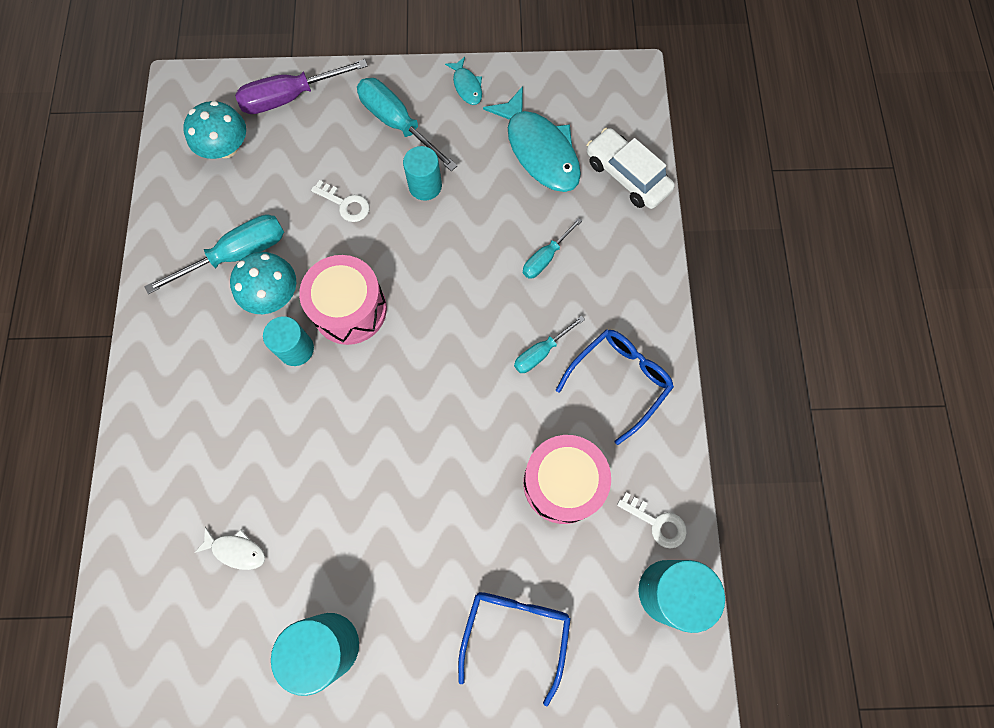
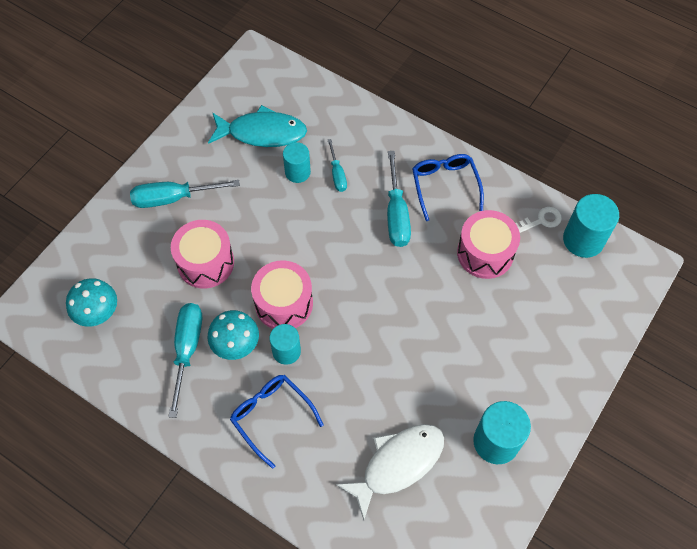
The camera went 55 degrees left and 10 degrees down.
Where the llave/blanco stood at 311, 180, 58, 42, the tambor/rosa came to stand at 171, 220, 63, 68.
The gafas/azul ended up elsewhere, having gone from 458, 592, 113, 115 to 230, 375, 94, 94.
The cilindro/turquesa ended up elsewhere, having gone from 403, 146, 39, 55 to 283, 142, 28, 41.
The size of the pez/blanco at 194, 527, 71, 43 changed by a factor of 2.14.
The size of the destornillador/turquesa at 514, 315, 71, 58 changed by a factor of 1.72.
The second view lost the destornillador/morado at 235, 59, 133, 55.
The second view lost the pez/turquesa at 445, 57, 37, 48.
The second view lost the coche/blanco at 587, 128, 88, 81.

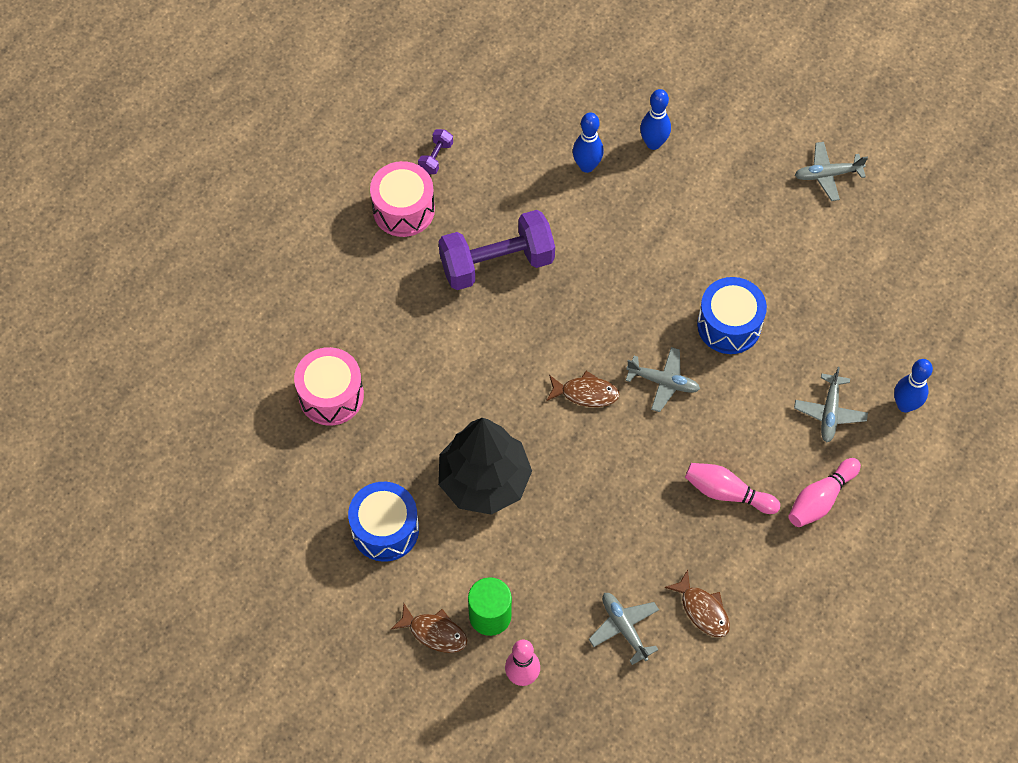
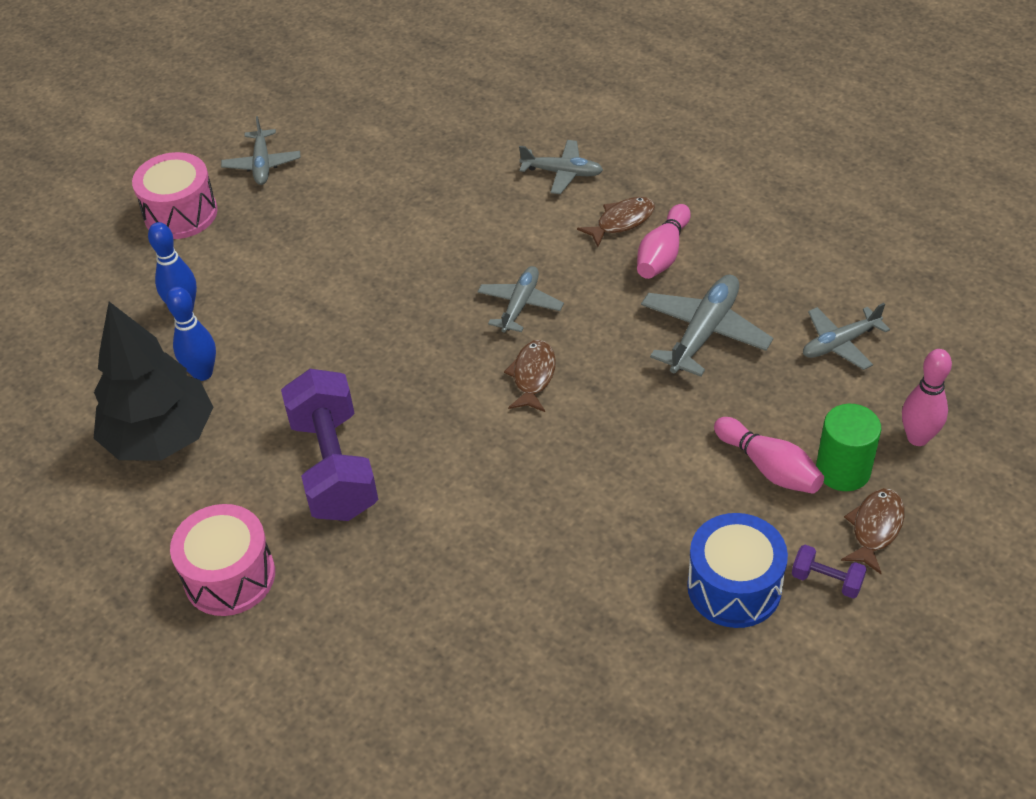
The camera went 85 degrees left and 15 degrees down.
The árbol/negro ended up elsewhere, having gone from 438, 418, 94, 97 to 94, 302, 119, 159.
The tambor/rosa ended up elsewhere, having gone from 294, 347, 70, 79 to 132, 152, 85, 87.
The pez/marrón ended up elsewhere, having gone from 665, 570, 65, 67 to 577, 197, 78, 50.
The second view gained the avión/gris at 641, 274, 132, 103.
The bolo/rosa ended up elsewhere, having gone from 788, 458, 73, 69 to 714, 417, 110, 77.
The mancuerna/morado ended up elsewhere, having gone from 418, 129, 35, 45 to 792, 545, 75, 53.
The second view lost the tambor/azul at 697, 277, 70, 77.
The second view lost the bolo/azul at 894, 359, 39, 53.

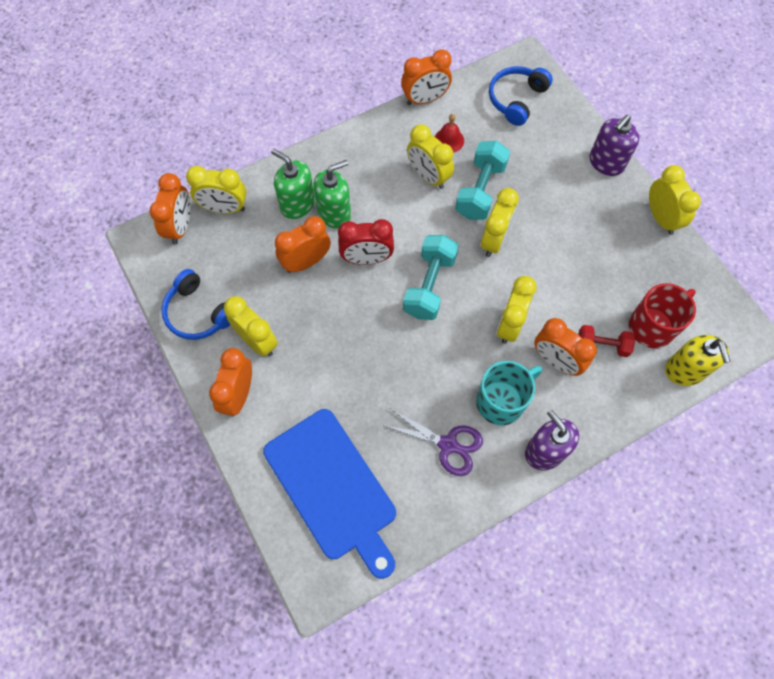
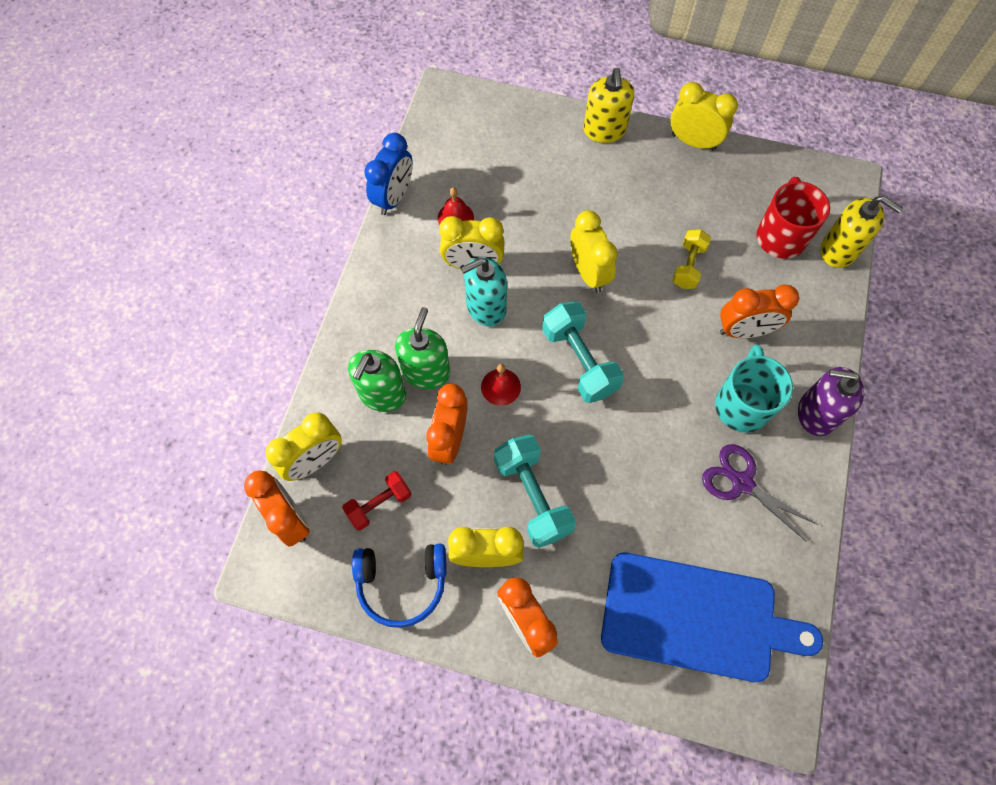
The camera went 45 degrees left and 0 degrees up.
The mancuerna/rojo ended up elsewhere, having gone from 578, 325, 57, 32 to 342, 471, 70, 60.
The dispensador de jabón/verde at 271, 149, 44, 70 ended up facing another way, 60 degrees counterclockwise from before.
What was the despertador/naranja at 401, 49, 51, 56 turned into the despertador/azul at 364, 133, 49, 82.
The second view gained the dispensador de jabón/turquesa at 461, 257, 46, 70.
Where the despertador/rojo stood at 338, 219, 56, 46, the campana/rojo came to stand at 481, 364, 40, 42.
The mancuerna/turquesa ended up elsewhere, having gone from 455, 141, 55, 79 to 494, 434, 82, 114.
What was the dispensador de jabón/morado at 590, 115, 49, 61 turned into the dispensador de jabón/amarillo at 584, 68, 50, 75.
The second view gained the mancuerna/amarillo at 672, 229, 39, 60.
The tijeras/morado at 382, 408, 101, 68 ended up facing another way, 120 degrees counterclockwise from before.
The second view lost the auriculares/azul at 489, 66, 63, 60.
The second view lost the despertador/amarillo at 497, 276, 40, 68.

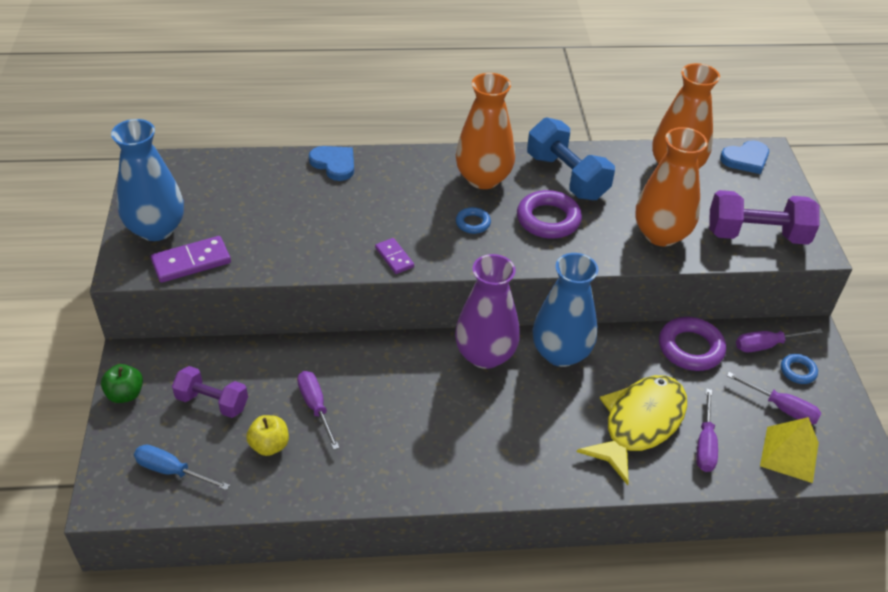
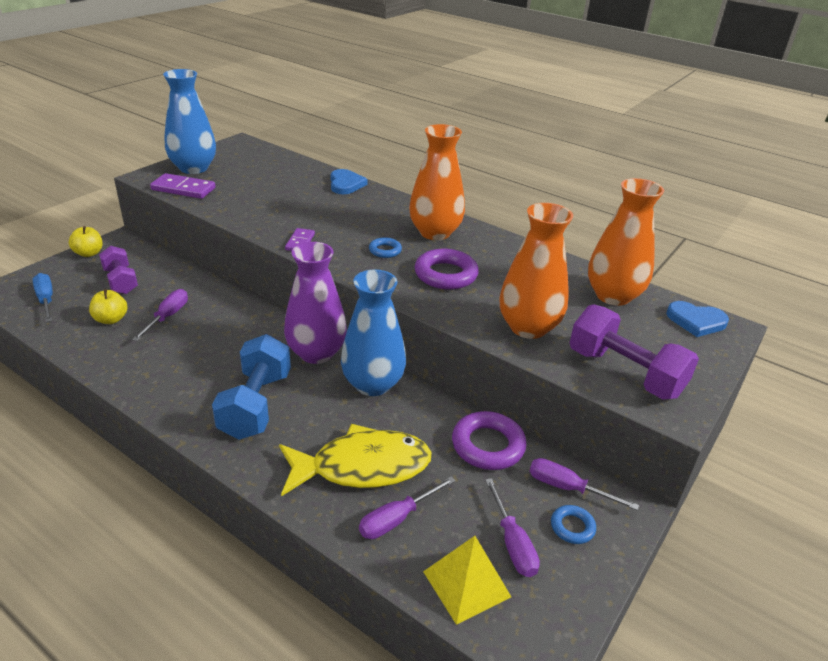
The camera went 40 degrees right and 10 degrees down.
What was the manzana/verde at 101, 364, 42, 39 turned into the manzana/amarillo at 69, 226, 34, 31.
The mancuerna/azul ended up elsewhere, having gone from 527, 118, 88, 82 to 212, 334, 79, 106.

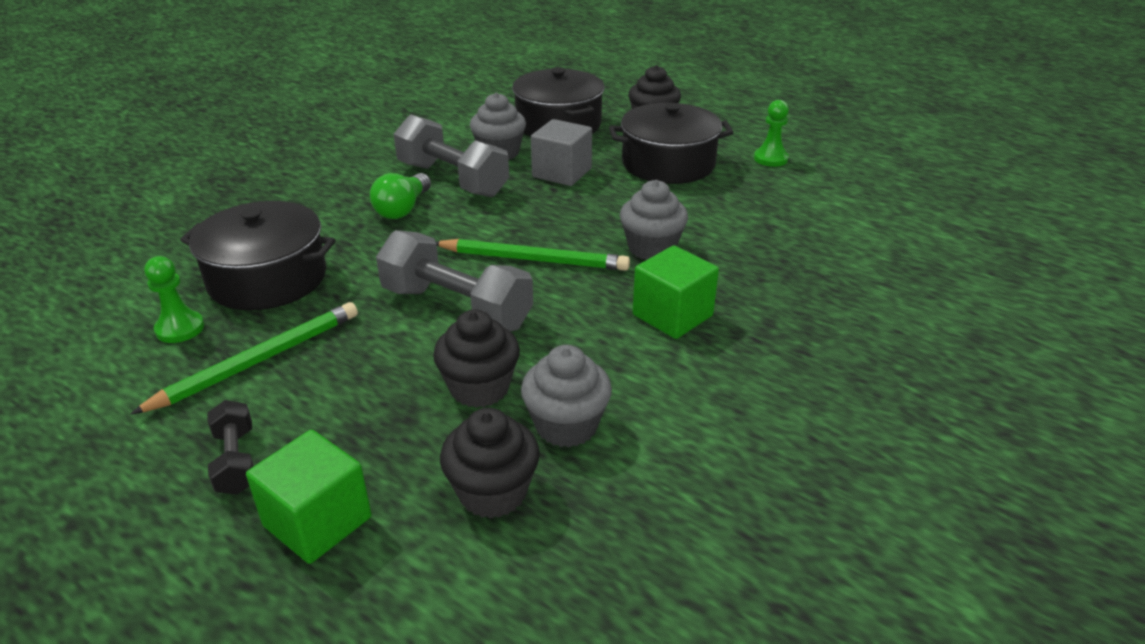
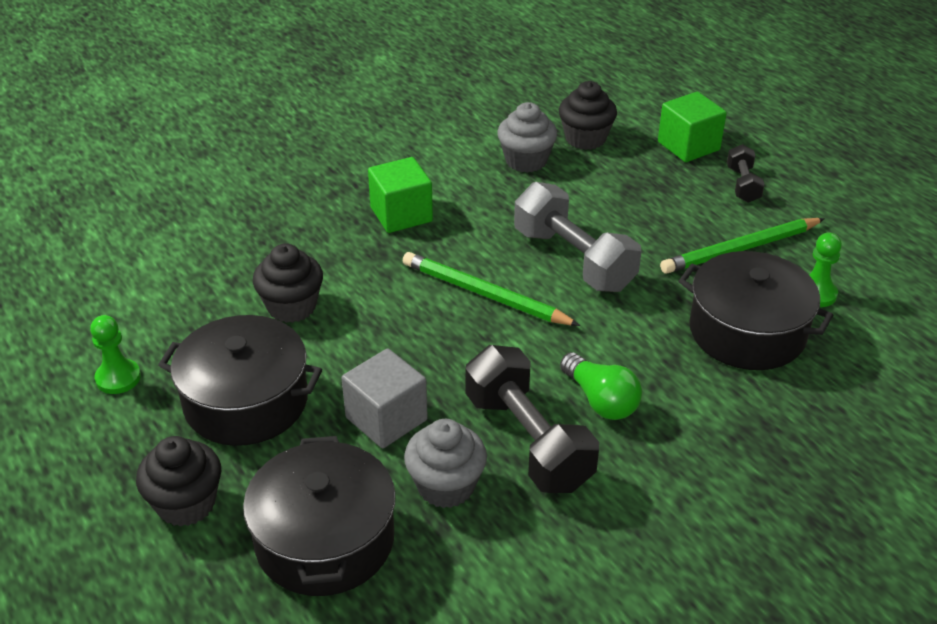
The camera went 160 degrees left and 5 degrees up.
The magdalena/negro ended up elsewhere, having gone from 433, 309, 87, 99 to 253, 243, 70, 80.
What was the mancuerna/gris at 394, 114, 115, 83 turned into the mancuerna/negro at 465, 345, 134, 148.
The bombilla/verde at 370, 173, 61, 46 ended up facing another way, 105 degrees clockwise from before.
The second view lost the magdalena/gris at 620, 180, 68, 80.

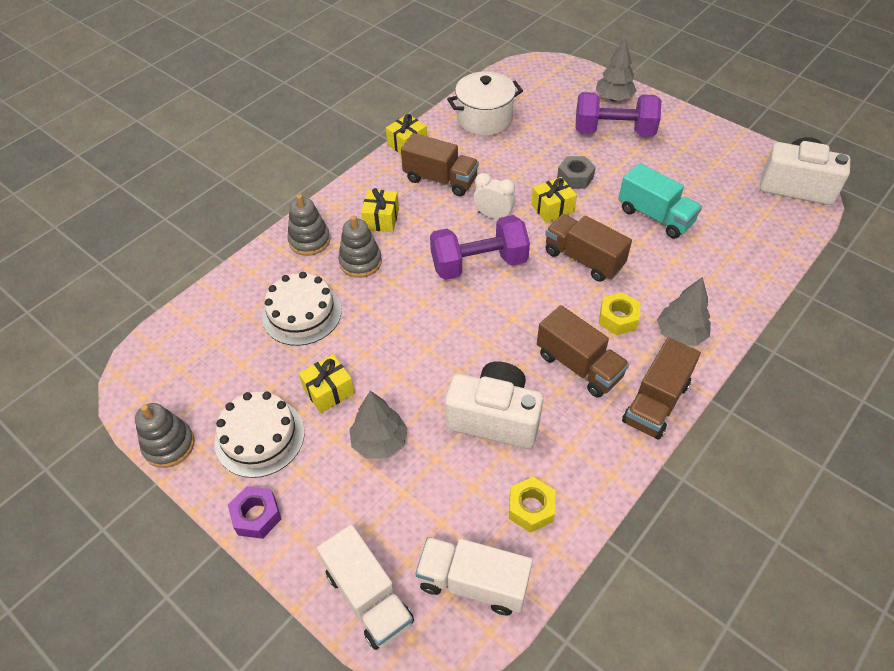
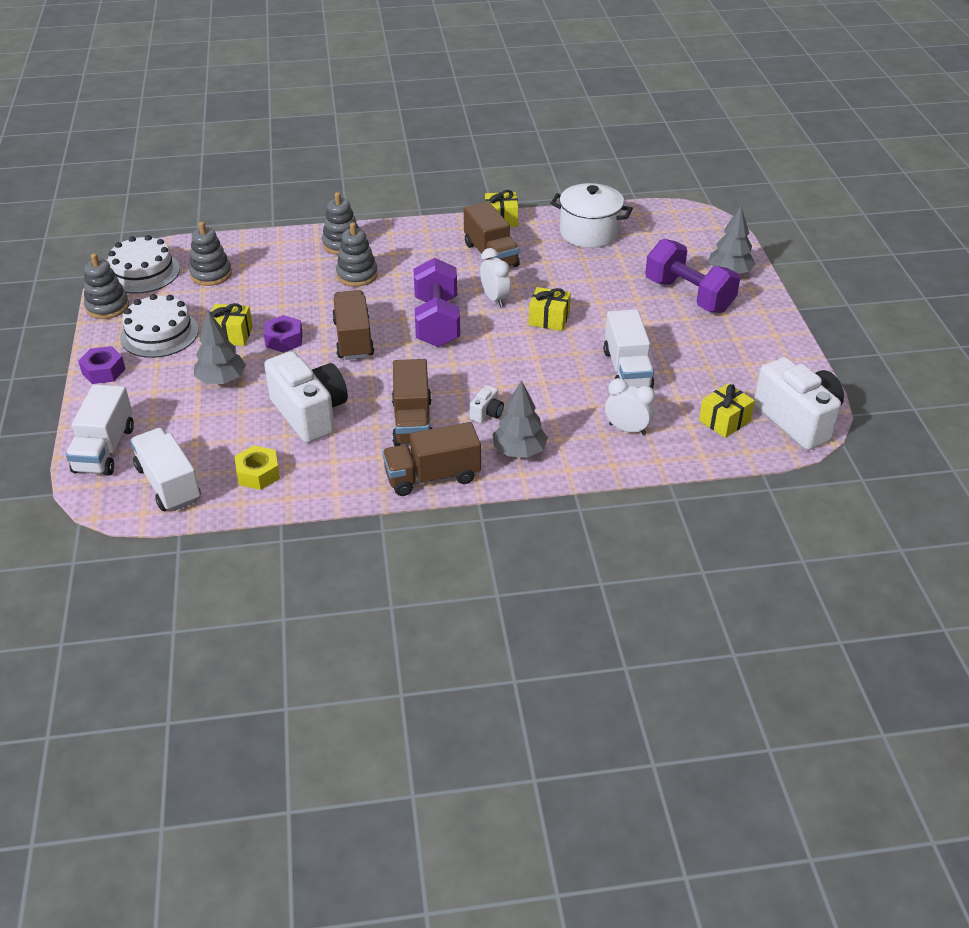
The camera went 40 degrees right and 10 degrees down.
The tarta/blanco ended up elsewhere, having gone from 262, 272, 80, 74 to 108, 235, 72, 58.
The second view gained the juguete apilable/gris at 189, 222, 43, 64.
The second view gained the tuerca/morado at 264, 315, 39, 38.
The camión/marrón ended up elsewhere, having gone from 545, 214, 87, 68 to 332, 290, 42, 70.
The mancuerna/morado at 430, 215, 100, 65 ended up facing another way, 60 degrees clockwise from before.
Where the tuerca/amarillo stood at 599, 292, 42, 43, the cámara/blanco came to stand at 470, 385, 34, 38.
What was the camión/turquesa at 619, 163, 83, 75 turned into the camión/blanco at 603, 309, 51, 80.
The second view gained the despertador/blanco at 605, 378, 50, 57.
The regalo/amarillo ended up elsewhere, having gone from 361, 188, 38, 44 to 699, 384, 56, 54.
The second view lost the tuerca/gris at 557, 156, 39, 33.

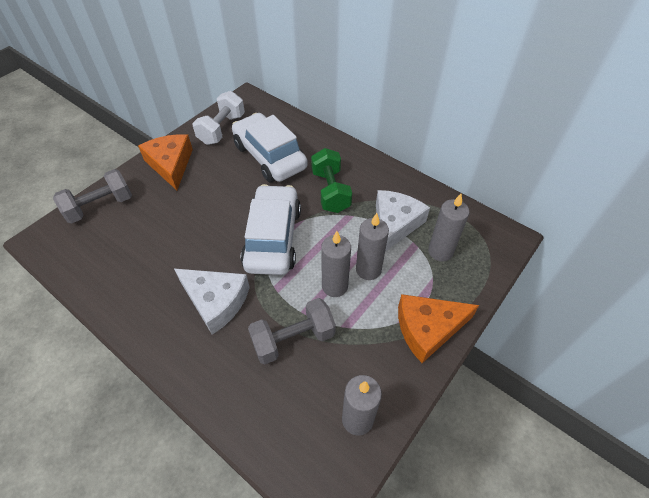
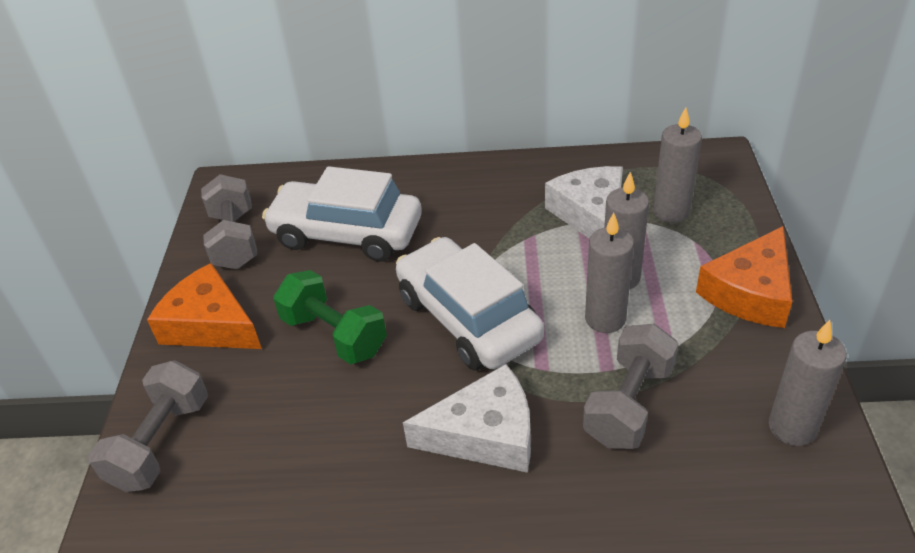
The camera went 35 degrees left and 10 degrees down.
What was the mancuerna/blanco at 192, 91, 53, 54 turned into the mancuerna/gris at 201, 174, 56, 95.
The mancuerna/verde ended up elsewhere, having gone from 311, 148, 41, 65 to 273, 270, 114, 94.

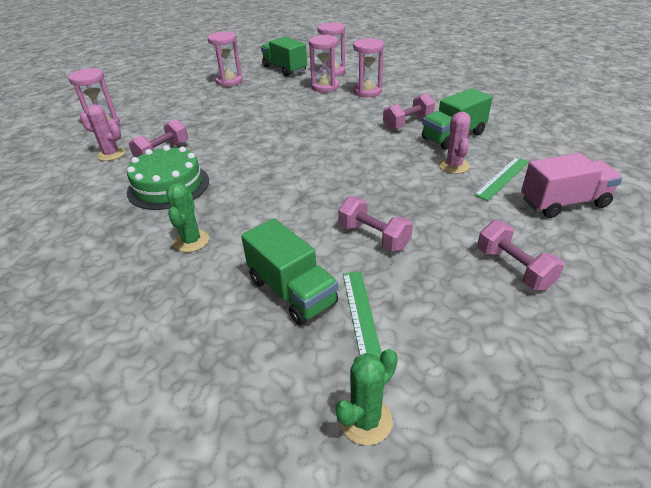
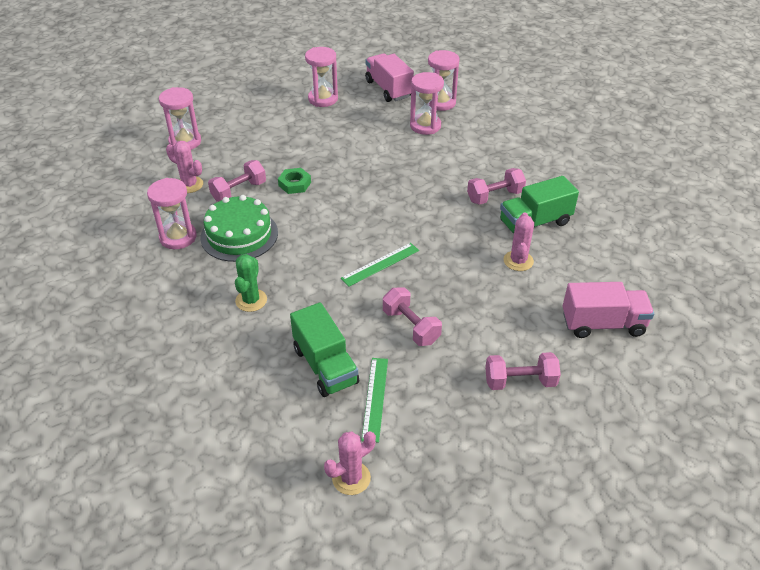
The camera went 10 degrees right and 5 degrees up.
The reloj de arena/rosa ended up elsewhere, having gone from 353, 38, 31, 59 to 147, 178, 50, 71.
The second view gained the tuerca/verde at 278, 168, 33, 26.
What was the cactus/verde at 335, 349, 63, 96 turned into the cactus/rosa at 324, 431, 52, 64.
The regla/verde ended up elsewhere, having gone from 474, 157, 55, 44 to 341, 243, 78, 44.
What was the camión/verde at 261, 37, 46, 39 turned into the camión/rosa at 365, 53, 49, 49.
The mancuerna/rosa at 477, 220, 87, 70 ended up facing another way, 75 degrees counterclockwise from before.

